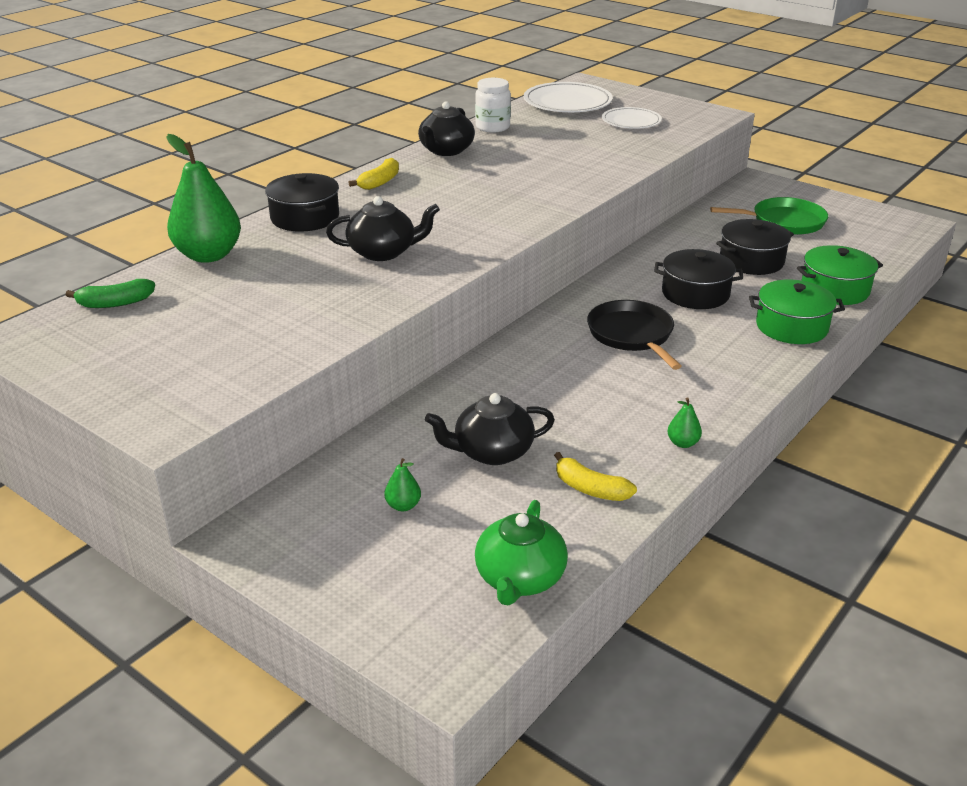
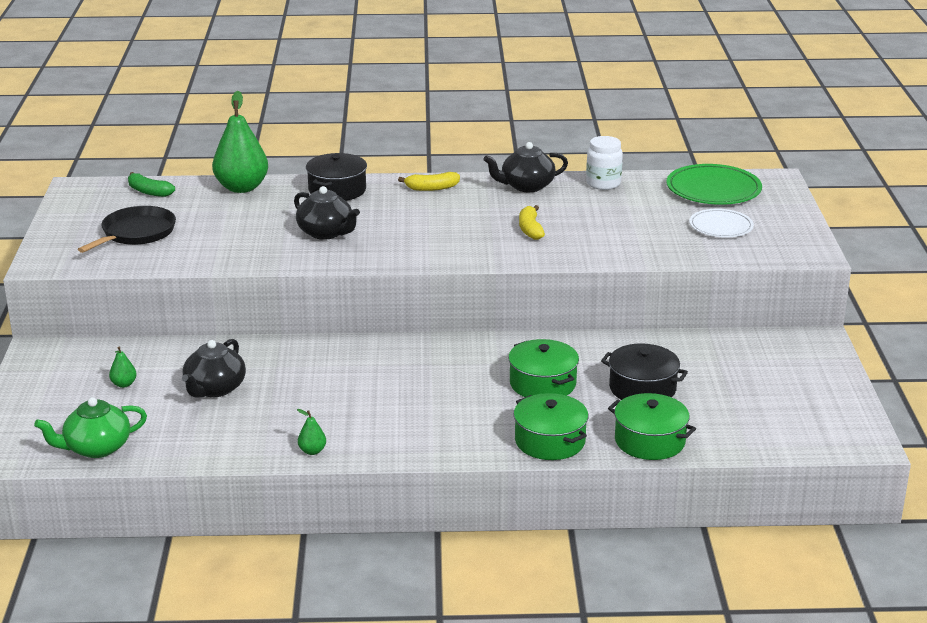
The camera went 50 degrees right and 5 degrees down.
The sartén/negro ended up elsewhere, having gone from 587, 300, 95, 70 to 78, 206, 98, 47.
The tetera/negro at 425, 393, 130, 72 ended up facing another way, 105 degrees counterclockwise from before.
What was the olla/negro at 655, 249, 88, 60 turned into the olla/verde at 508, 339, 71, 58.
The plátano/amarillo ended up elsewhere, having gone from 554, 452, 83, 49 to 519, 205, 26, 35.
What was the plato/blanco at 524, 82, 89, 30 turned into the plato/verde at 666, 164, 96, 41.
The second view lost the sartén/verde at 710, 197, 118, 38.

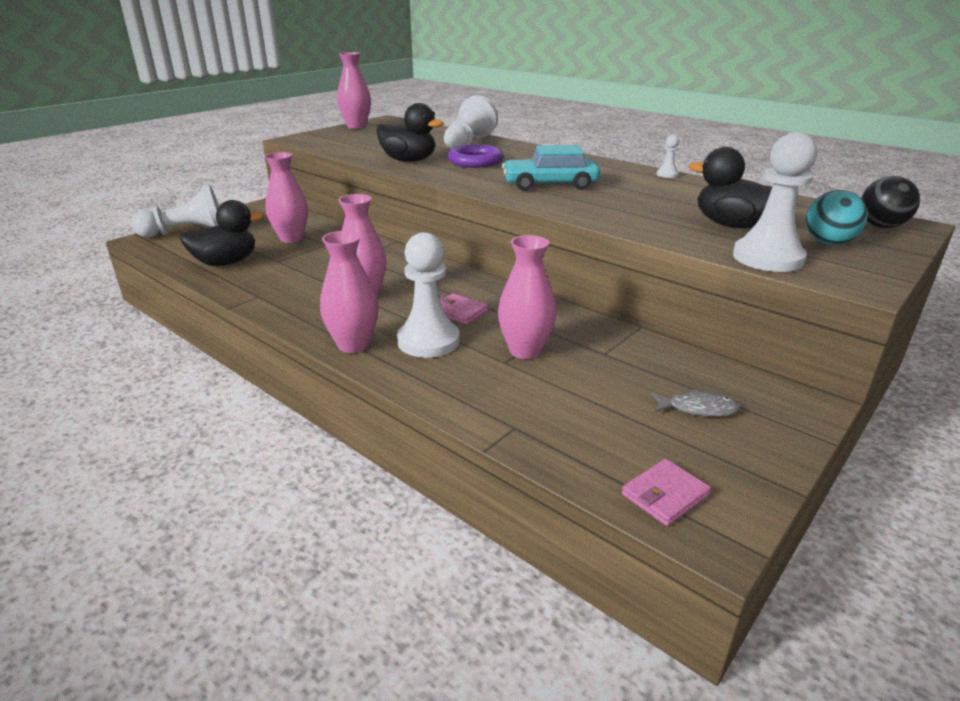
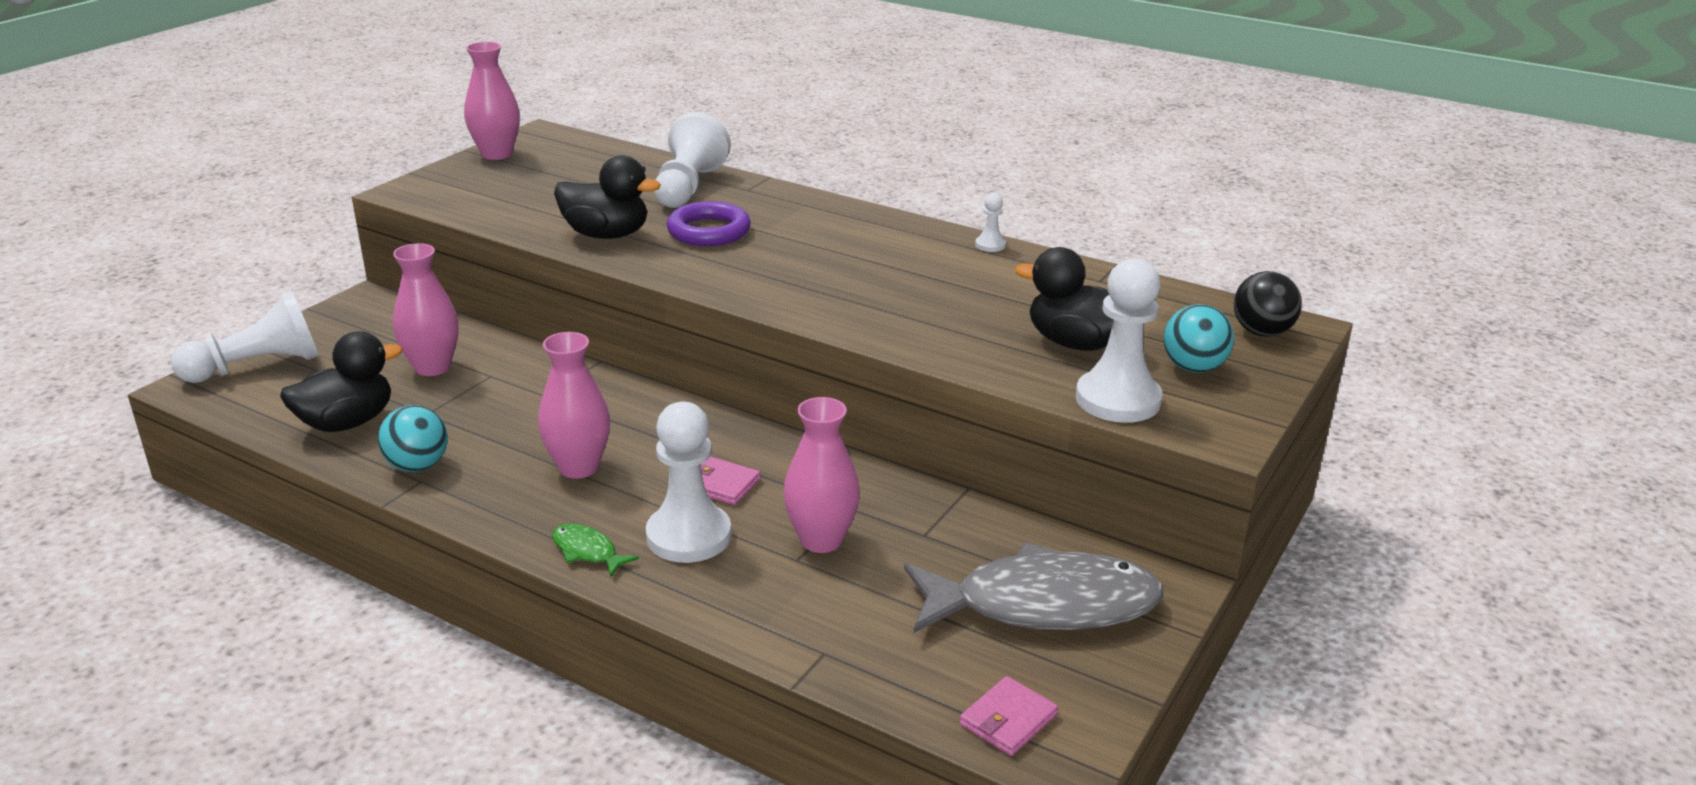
The camera went 10 degrees left and 0 degrees up.
The second view gained the pelota/turquesa at 378, 405, 70, 67.
Where the florero/rosa stood at 320, 231, 58, 122, the pez/verde came to stand at 552, 523, 87, 54.
The size of the pez/gris at 651, 389, 89, 28 changed by a factor of 2.47.
The second view lost the coche/turquesa at 502, 145, 98, 46.

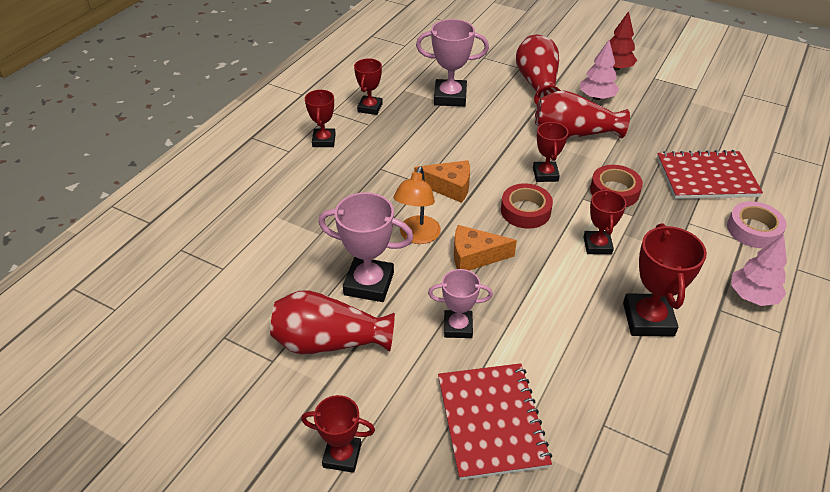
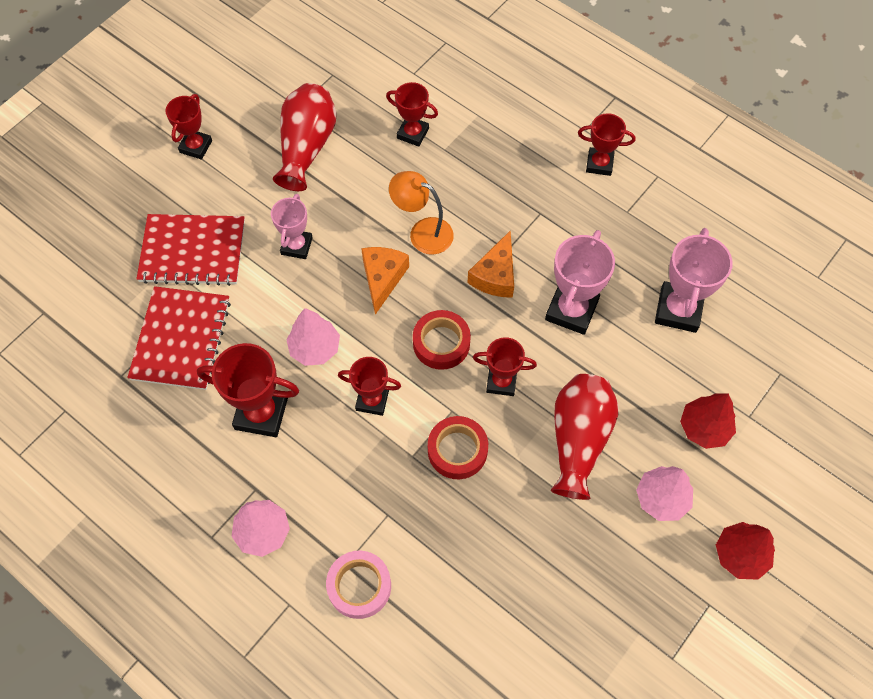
The camera went 100 degrees right and 20 degrees up.
The cuaderno/rojo ended up elsewhere, having gone from 657, 150, 106, 49 to 127, 286, 104, 104.
The second view gained the árbol/rosa at 286, 308, 54, 58.
The trofeo/rojo ended up elsewhere, having gone from 354, 58, 29, 57 to 386, 82, 52, 65.
The trofeo/rosa ended up elsewhere, having gone from 319, 192, 95, 110 to 545, 230, 70, 105.
Where the florero/rojo stood at 516, 34, 45, 71, the árbol/rojo came to stand at 680, 393, 56, 56.

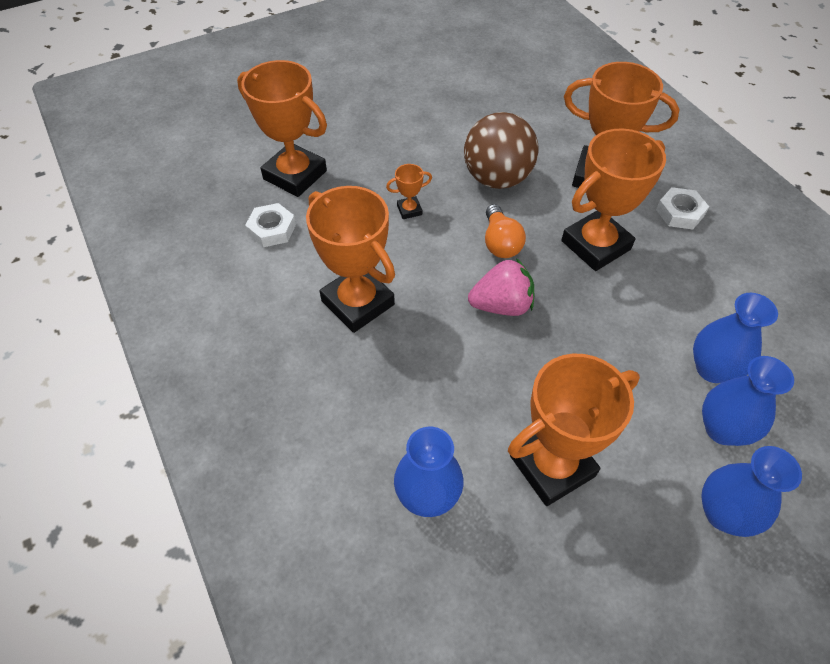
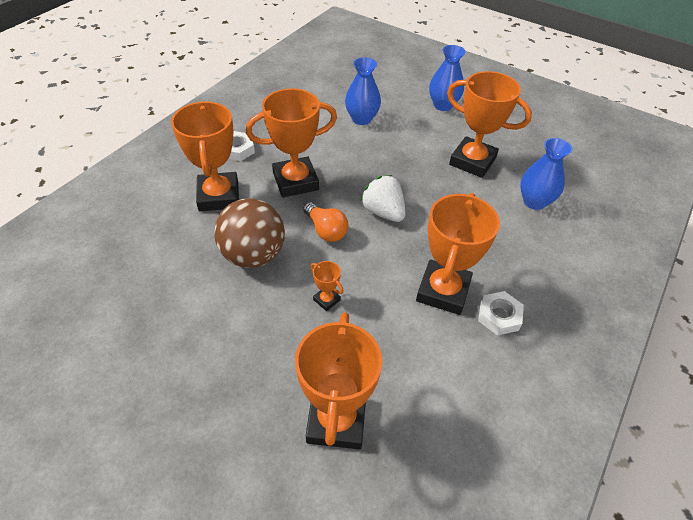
The camera went 120 degrees left and 5 degrees down.
The trofeo/naranja at 561, 128, 105, 143 ended up facing another way, 45 degrees counterclockwise from before.
The bombilla/naranja at 485, 204, 41, 54 ended up facing another way, 90 degrees clockwise from before.
What was the fresa/rosa at 468, 258, 66, 58 turned into the fresa/blanco at 361, 175, 45, 47.
The tuerca/blanco ended up elsewhere, having gone from 245, 203, 51, 44 to 478, 291, 46, 45.
The second view lost the florero/azul at 702, 356, 92, 90.

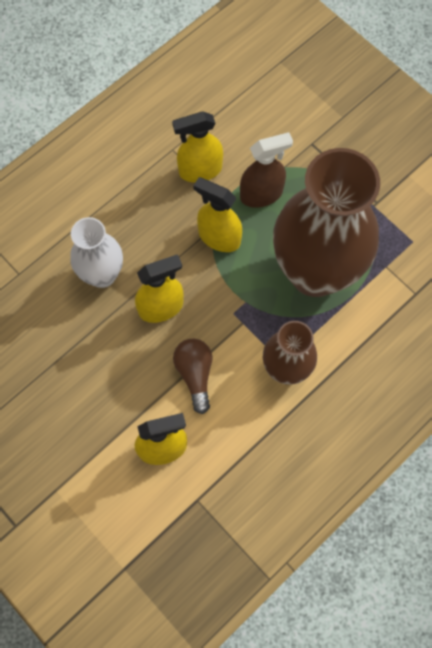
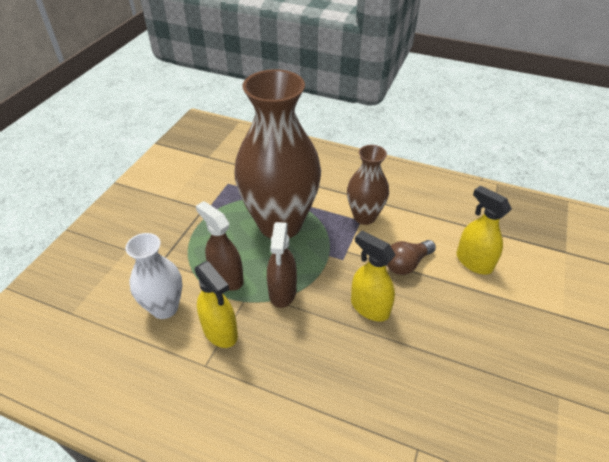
The camera went 115 degrees left and 25 degrees down.
The florero/blanco ended up elsewhere, having gone from 70, 217, 53, 71 to 125, 233, 57, 86.
What was the pulverizador/amarillo at 193, 177, 49, 75 turned into the pulverizador/marrón at 267, 222, 30, 86.

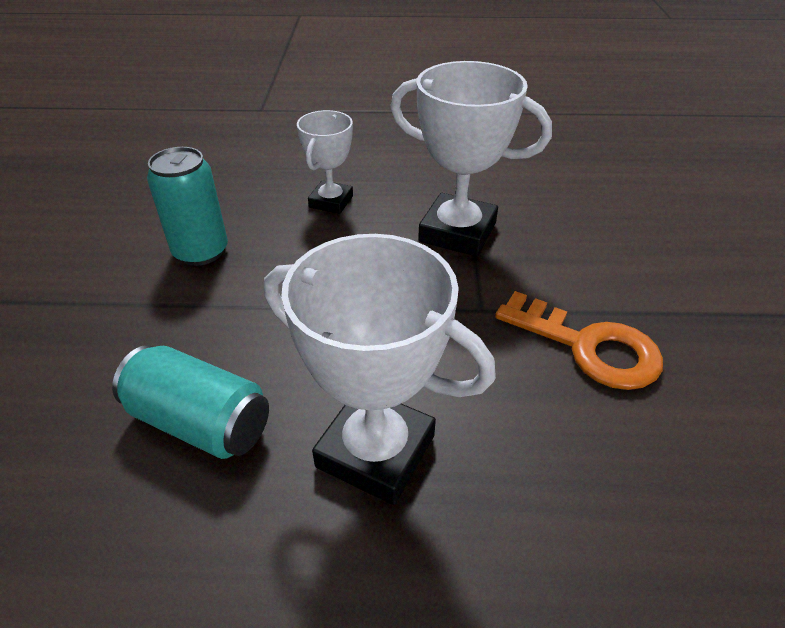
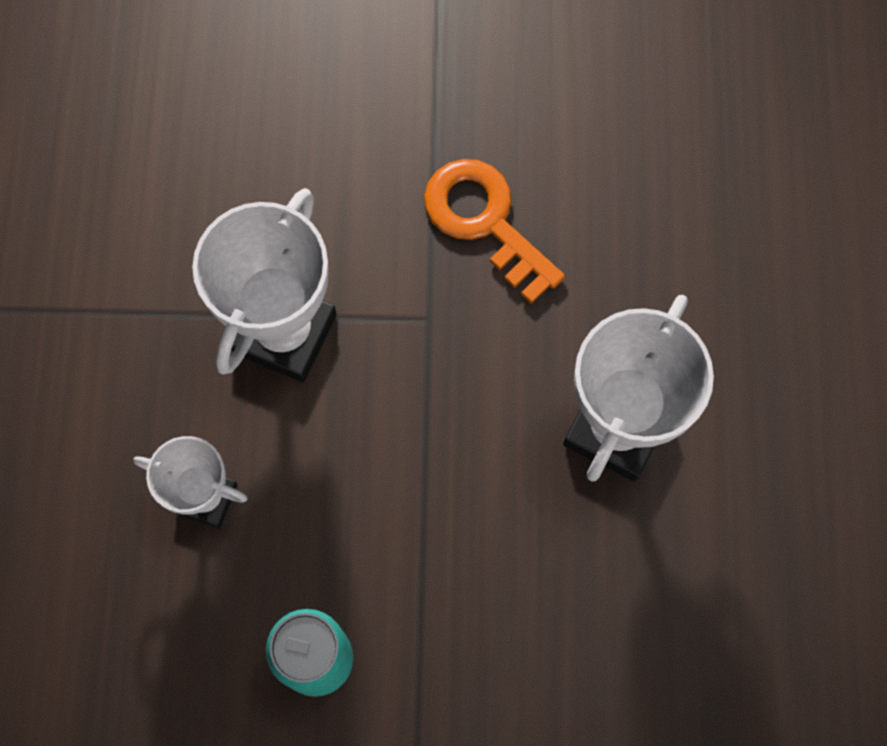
The camera went 90 degrees left and 30 degrees up.
The llave/naranja at 495, 291, 168, 99 ended up facing another way, 75 degrees counterclockwise from before.
The second view lost the lata/turquesa at 112, 345, 157, 114.

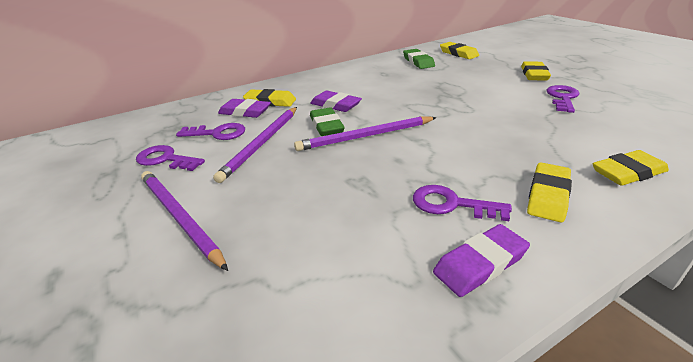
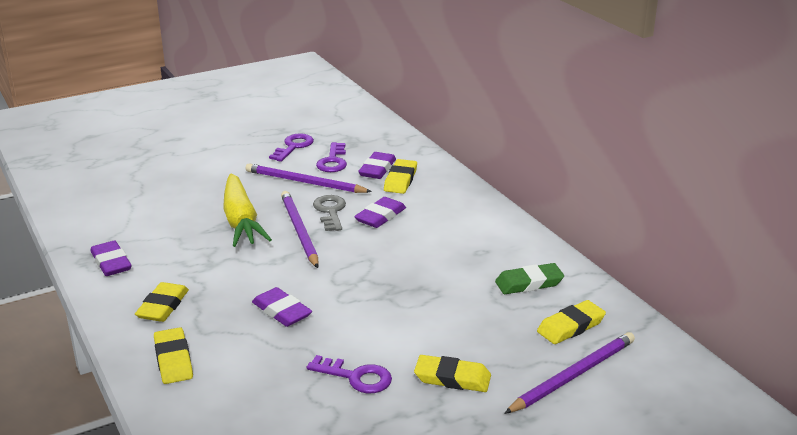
The camera went 90 degrees right and 5 degrees down.
The goma de borrar/amarillo at 527, 162, 45, 60 ended up facing another way, 75 degrees clockwise from before.
The second view gained the zanahoria/amarillo at 223, 174, 49, 73.
The second view gained the goma de borrar/morado at 252, 287, 60, 40.
Where the goma de borrar/verde stood at 310, 107, 35, 29, the llave/gris came to stand at 313, 195, 33, 36.
The lápiz/morado ended up elsewhere, having gone from 141, 171, 87, 100 to 504, 332, 131, 82.
The second view lost the llave/morado at 413, 185, 99, 36.

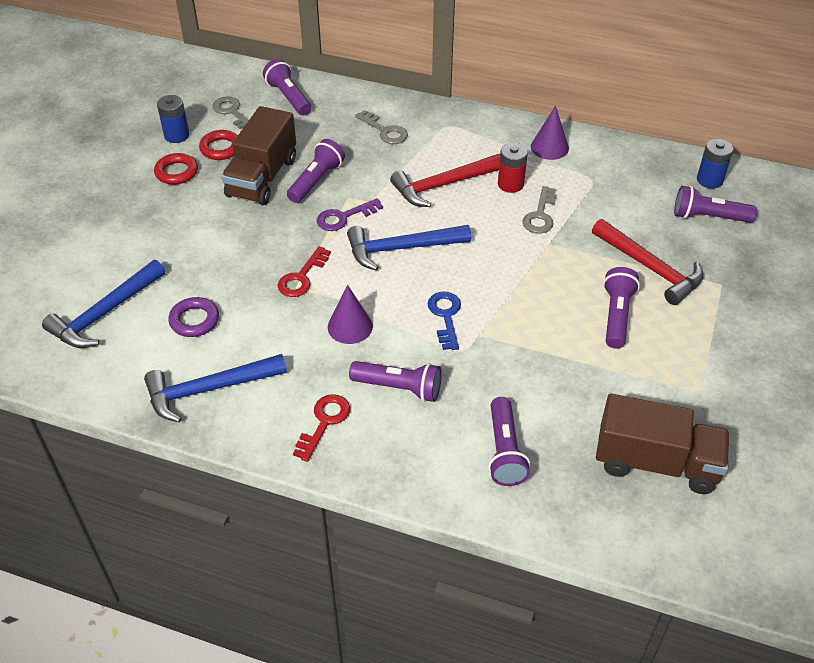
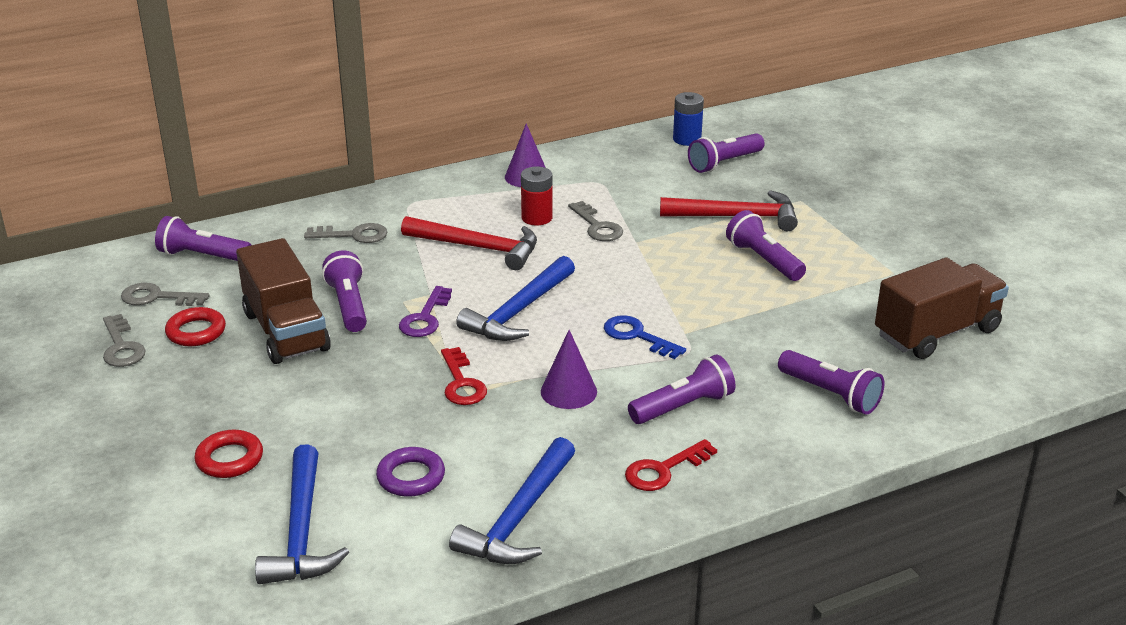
The camera went 45 degrees left and 15 degrees down.
Where the pila/azul stood at 157, 95, 32, 48, the llave/gris came to stand at 103, 314, 43, 53.
The anillo/rojo ended up elsewhere, having gone from 154, 153, 44, 32 to 194, 430, 69, 48.
The martillo/rojo at 390, 154, 110, 53 ended up facing another way, 90 degrees counterclockwise from before.
The llave/rojo at 293, 394, 57, 68 ended up facing another way, 105 degrees counterclockwise from before.

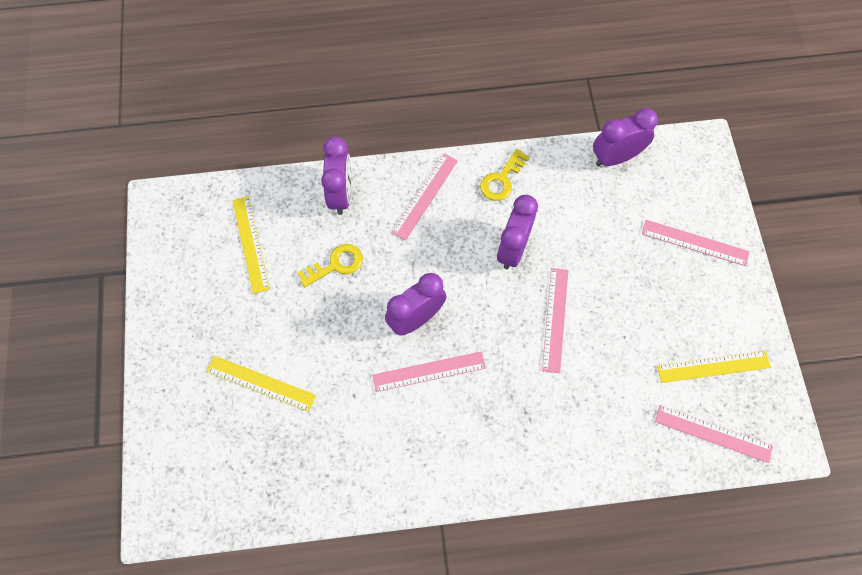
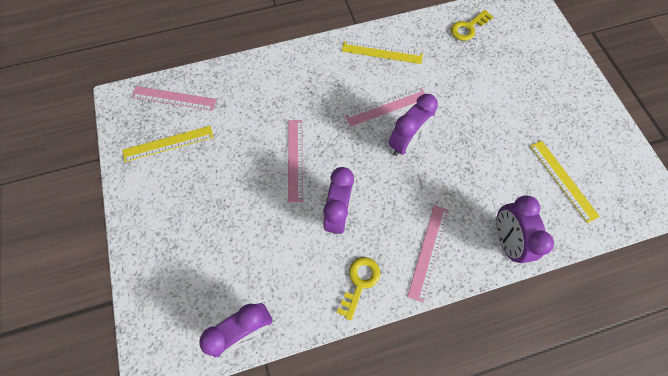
The camera went 170 degrees right and 0 degrees up.
The regla/amarillo ended up elsewhere, having gone from 206, 356, 110, 56 to 342, 41, 81, 23.
The llave/amarillo ended up elsewhere, having gone from 298, 244, 65, 43 to 451, 10, 42, 31.
The second view lost the regla/rosa at 642, 220, 108, 46.

